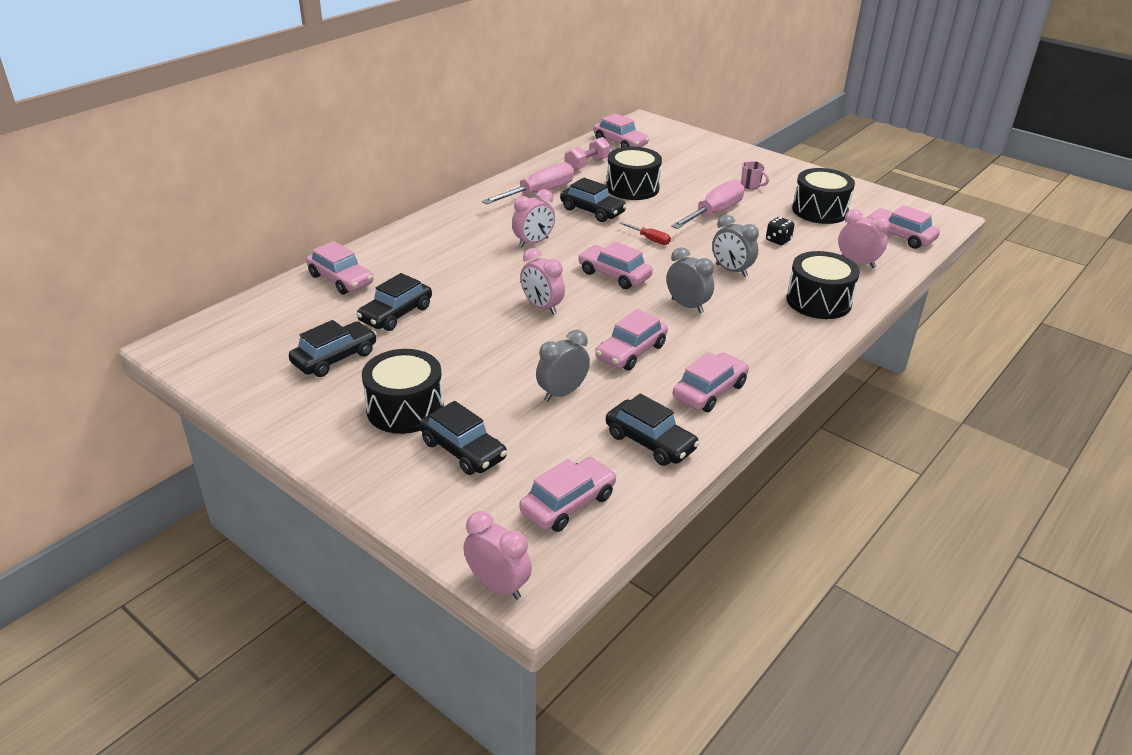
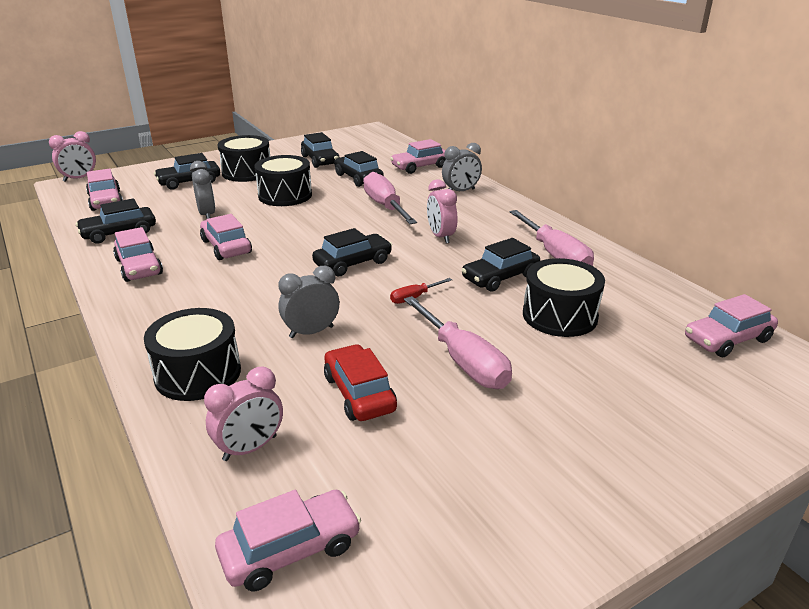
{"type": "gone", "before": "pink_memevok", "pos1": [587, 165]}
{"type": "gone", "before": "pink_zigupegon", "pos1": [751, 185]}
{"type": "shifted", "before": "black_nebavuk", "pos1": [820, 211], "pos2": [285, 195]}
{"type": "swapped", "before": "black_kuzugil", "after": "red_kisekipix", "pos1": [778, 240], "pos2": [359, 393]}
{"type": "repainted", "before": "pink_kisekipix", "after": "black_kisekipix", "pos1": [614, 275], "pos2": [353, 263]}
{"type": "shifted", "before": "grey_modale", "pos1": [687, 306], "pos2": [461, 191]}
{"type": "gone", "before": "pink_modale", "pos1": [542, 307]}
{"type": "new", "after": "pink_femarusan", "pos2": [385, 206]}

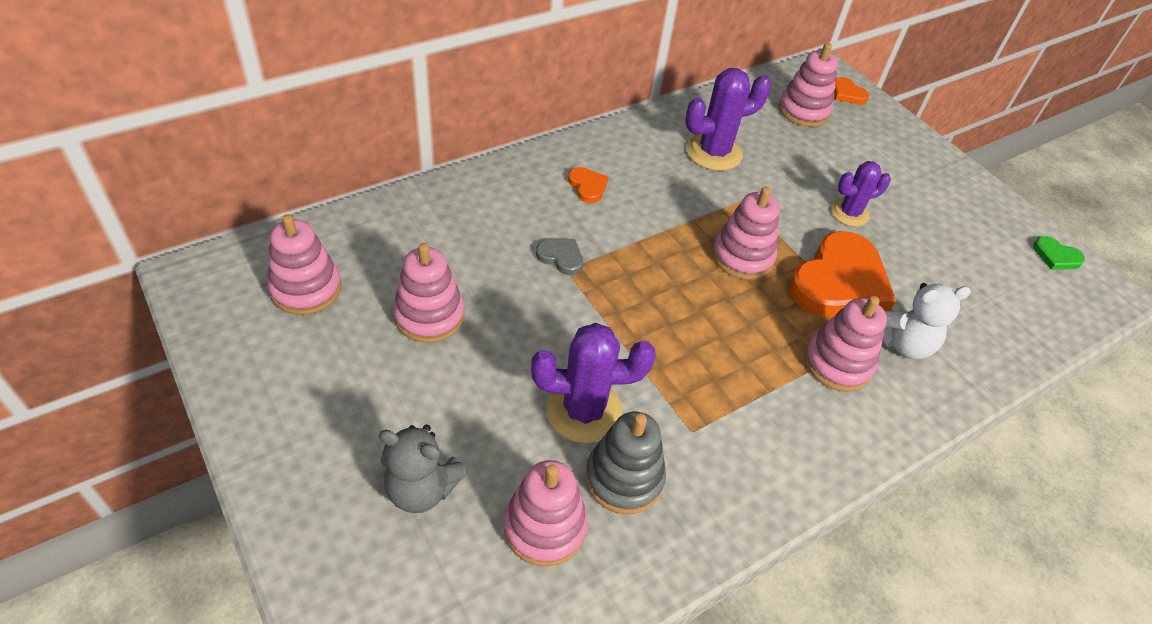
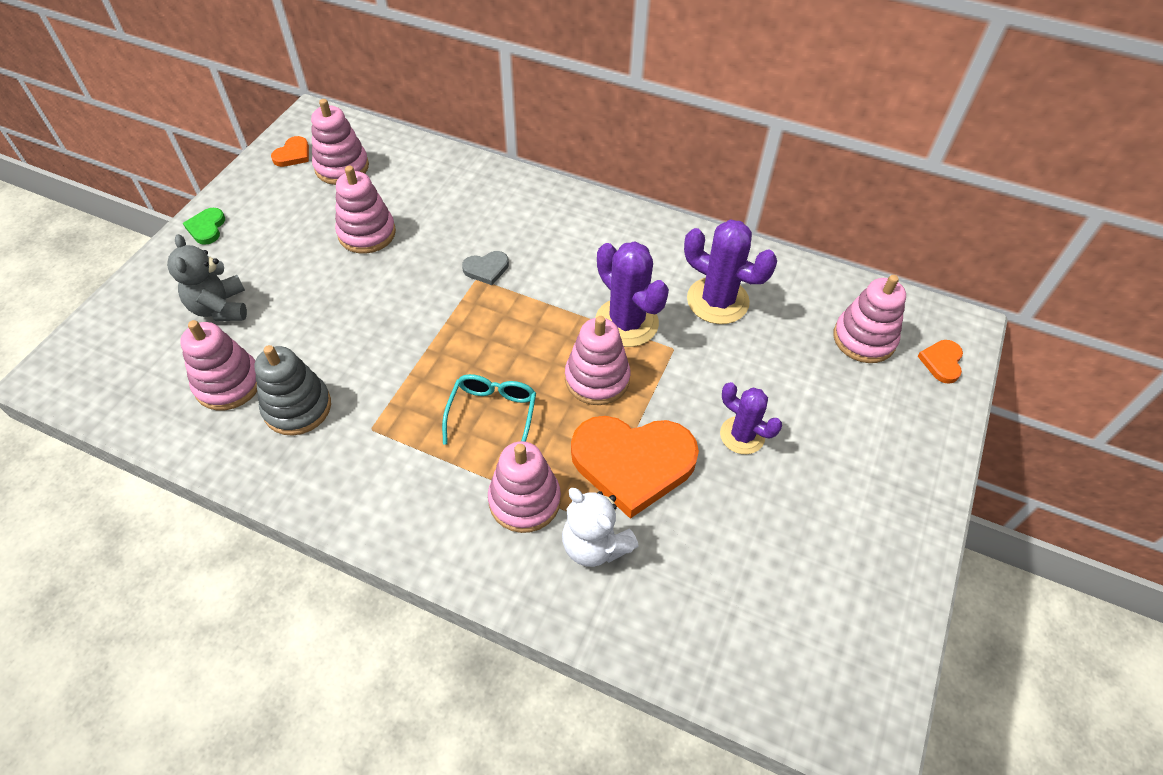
{"type": "shifted", "before": "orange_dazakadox", "pos1": [587, 186], "pos2": [293, 154]}
{"type": "shifted", "before": "green_dazakadox", "pos1": [1056, 256], "pos2": [207, 228]}
{"type": "rotated", "before": "grey_dazakadox", "pos1": [561, 257], "pos2": [486, 269], "turn": 75}
{"type": "shifted", "before": "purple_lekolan", "pos1": [584, 410], "pos2": [626, 322]}
{"type": "new", "after": "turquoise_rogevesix", "pos2": [492, 414]}

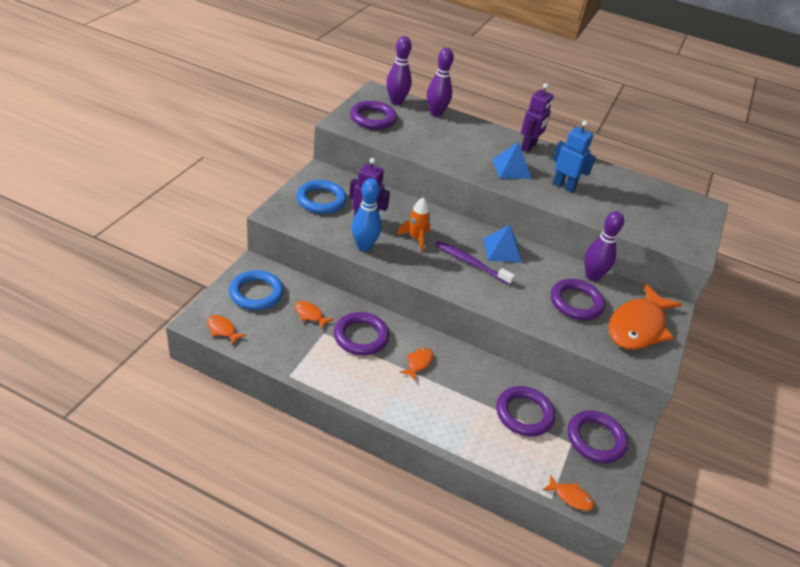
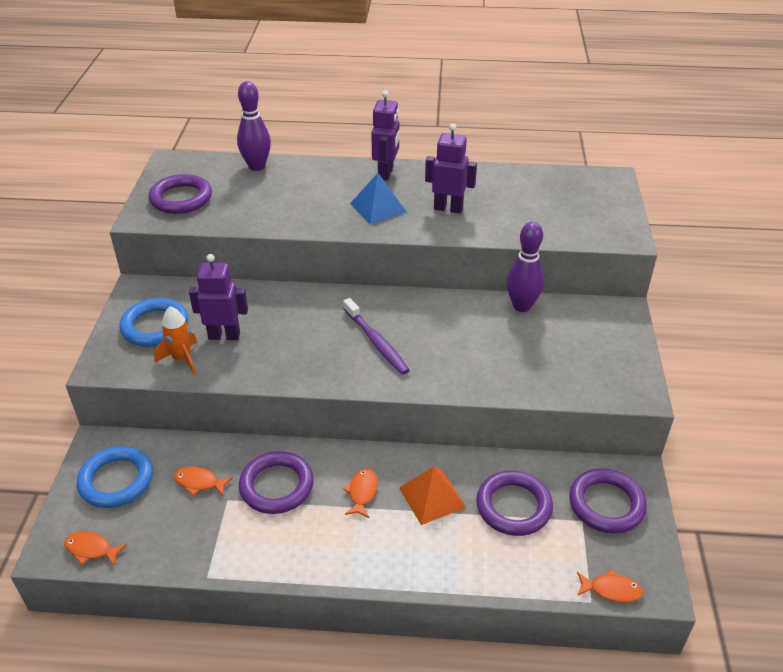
{"type": "gone", "before": "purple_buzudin", "pos1": [396, 102]}
{"type": "repainted", "before": "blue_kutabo", "after": "purple_kutabo", "pos1": [564, 186], "pos2": [448, 208]}
{"type": "gone", "before": "blue_buzudin", "pos1": [364, 246]}
{"type": "shifted", "before": "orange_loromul", "pos1": [416, 238], "pos2": [182, 359]}
{"type": "gone", "before": "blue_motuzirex", "pos1": [502, 250]}
{"type": "rotated", "before": "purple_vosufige", "pos1": [471, 263], "pos2": [376, 342], "turn": -135}
{"type": "gone", "before": "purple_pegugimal", "pos1": [576, 302]}
{"type": "gone", "before": "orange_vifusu", "pos1": [638, 326]}
{"type": "new", "after": "orange_motuzirex", "pos2": [432, 497]}

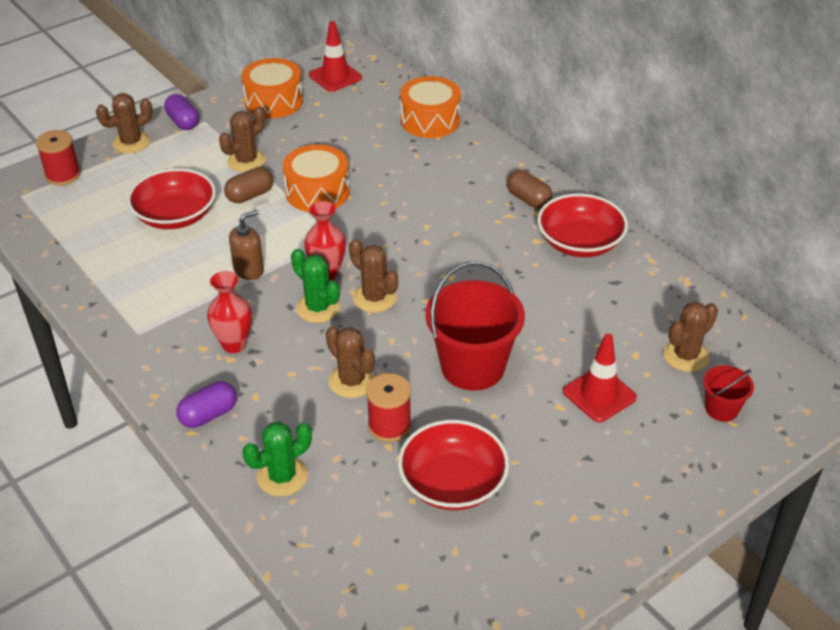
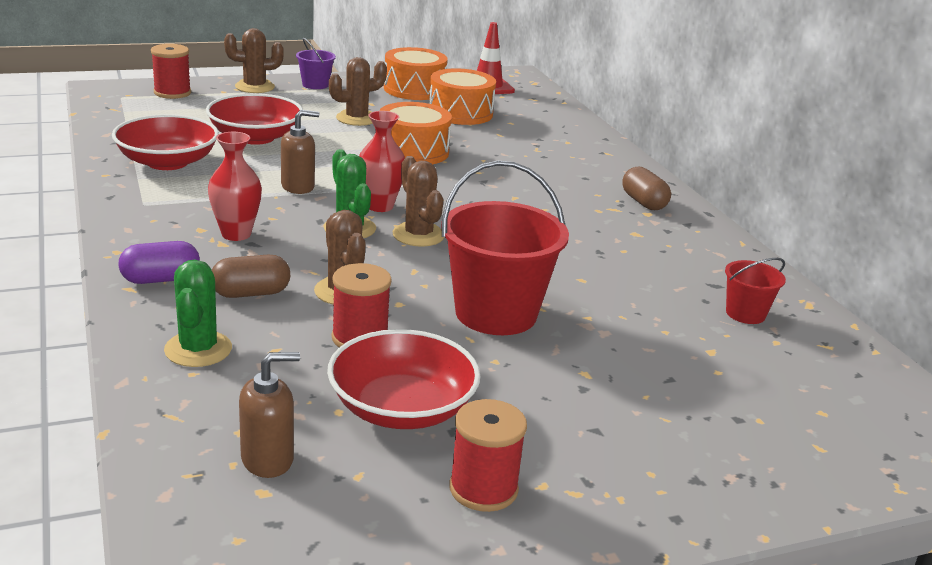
{"type": "shifted", "before": "orange_nebavuk", "pos1": [430, 120], "pos2": [460, 113]}
{"type": "swapped", "before": "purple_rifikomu", "after": "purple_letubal", "pos1": [183, 122], "pos2": [315, 85]}
{"type": "shifted", "before": "brown_rifikomu", "pos1": [250, 195], "pos2": [251, 293]}
{"type": "shifted", "before": "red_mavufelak", "pos1": [580, 242], "pos2": [167, 162]}
{"type": "gone", "before": "brown_lekolan", "pos1": [686, 356]}
{"type": "gone", "before": "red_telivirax", "pos1": [599, 394]}
{"type": "shifted", "before": "red_letubal", "pos1": [721, 409], "pos2": [745, 314]}
{"type": "rotated", "before": "green_lekolan", "pos1": [282, 477], "pos2": [198, 349], "turn": -75}
{"type": "new", "after": "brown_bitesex", "pos2": [268, 459]}
{"type": "new", "after": "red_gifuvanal", "pos2": [483, 489]}

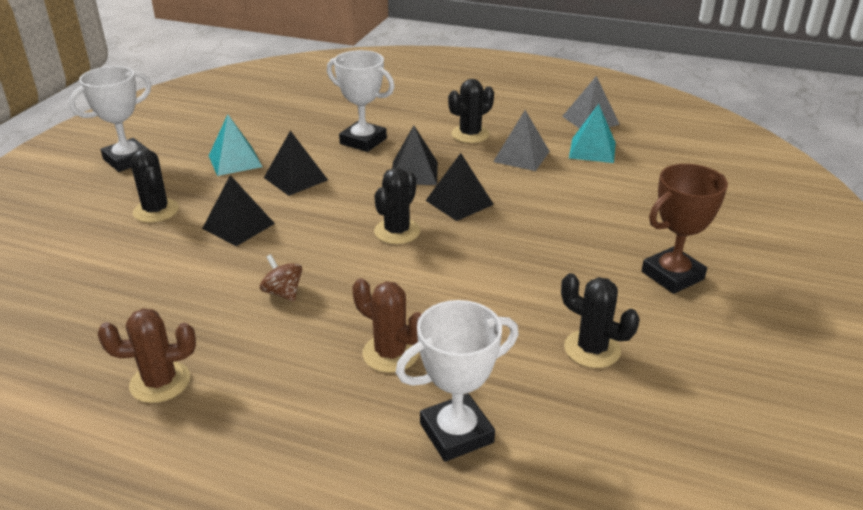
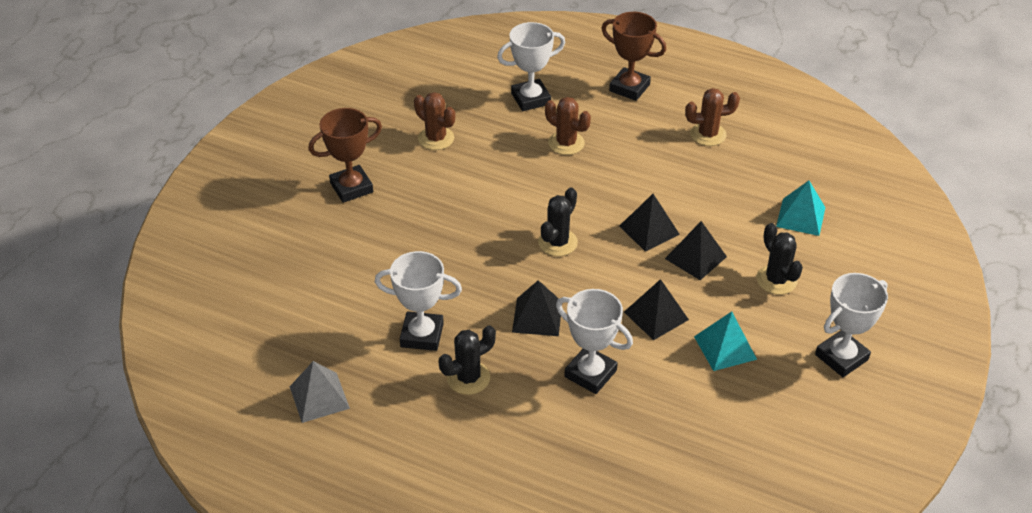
{"type": "shifted", "before": "turquoise_motuzirex", "pos1": [592, 150], "pos2": [800, 216]}
{"type": "swapped", "before": "grey_motuzirex", "after": "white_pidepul", "pos1": [521, 156], "pos2": [422, 335]}
{"type": "shifted", "before": "black_motuzirex", "pos1": [459, 202], "pos2": [649, 230]}
{"type": "gone", "before": "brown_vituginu", "pos1": [283, 293]}
{"type": "repainted", "before": "black_lekolan", "after": "brown_lekolan", "pos1": [592, 349], "pos2": [436, 138]}
{"type": "new", "after": "brown_pidepul", "pos2": [629, 88]}

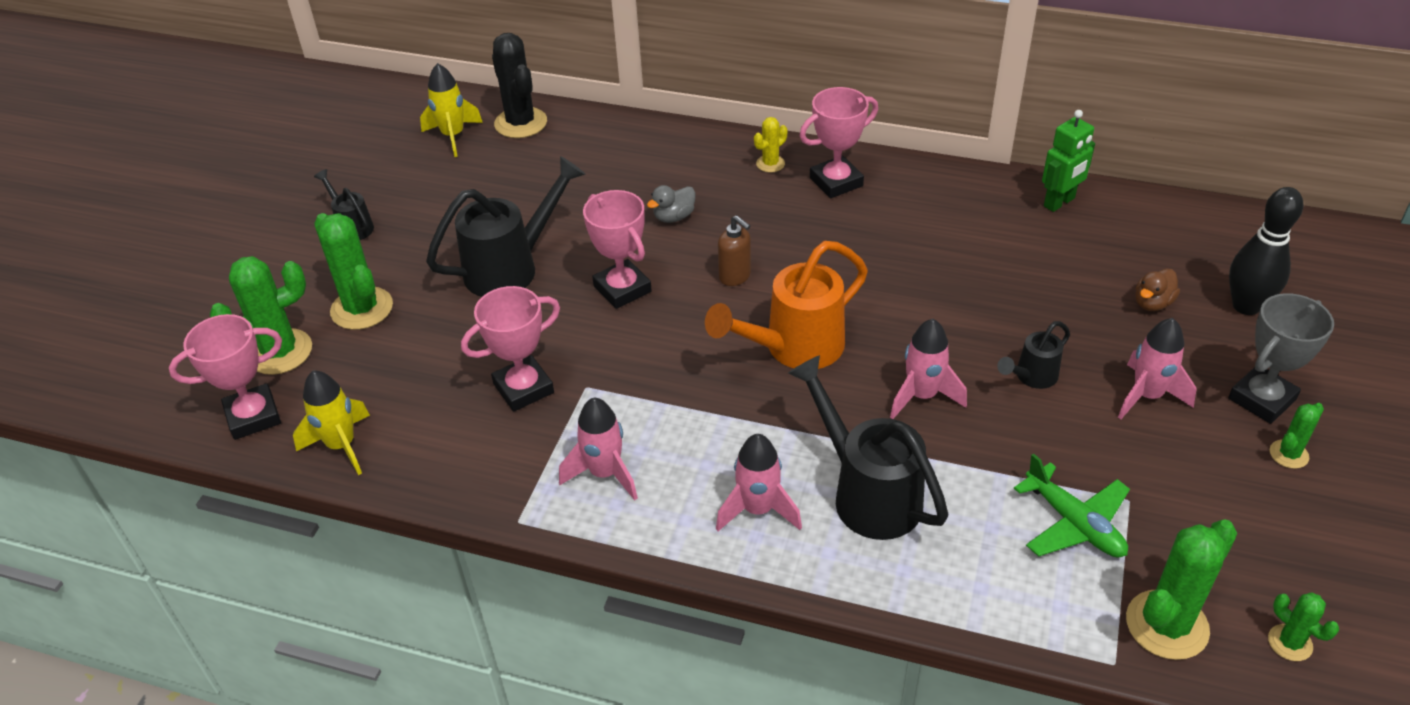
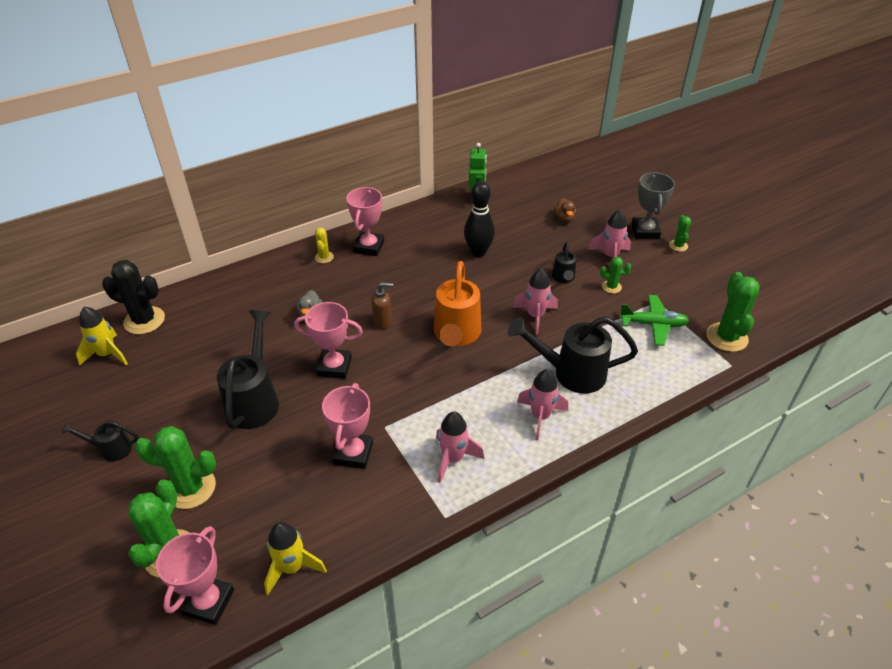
{"type": "shifted", "before": "black_buzudin", "pos1": [1246, 306], "pos2": [478, 252]}
{"type": "shifted", "before": "green_lekolan", "pos1": [1290, 643], "pos2": [611, 287]}

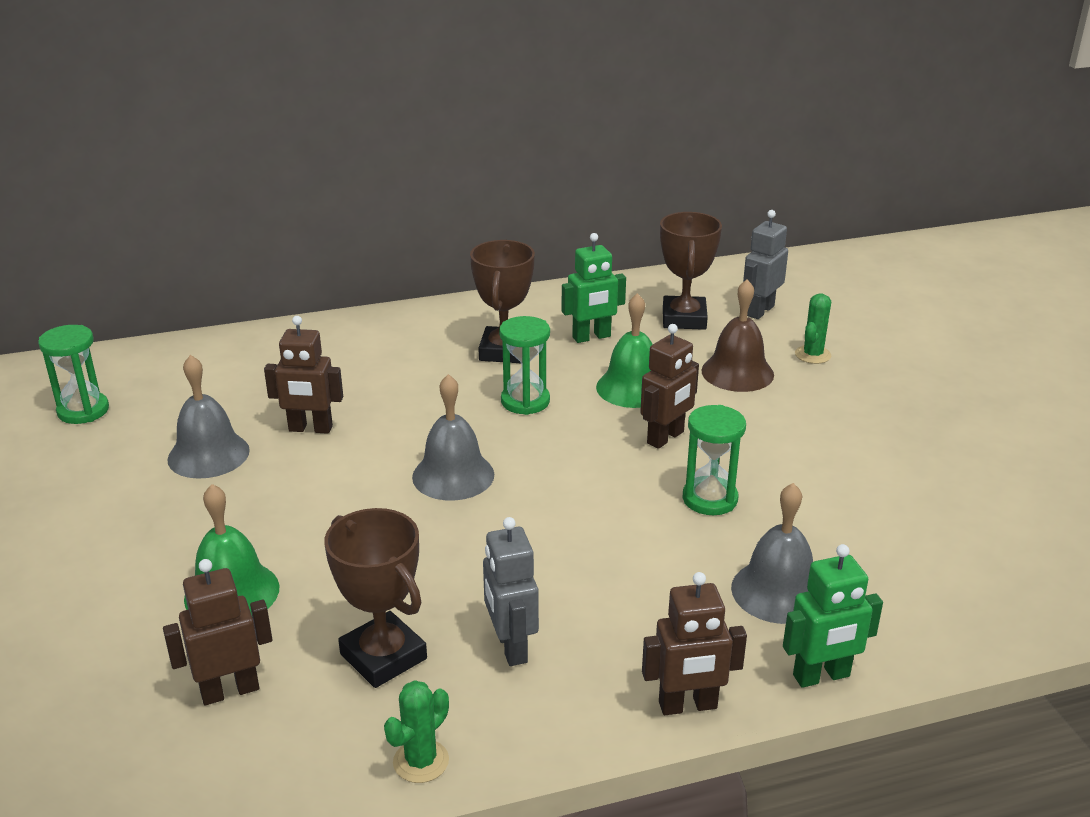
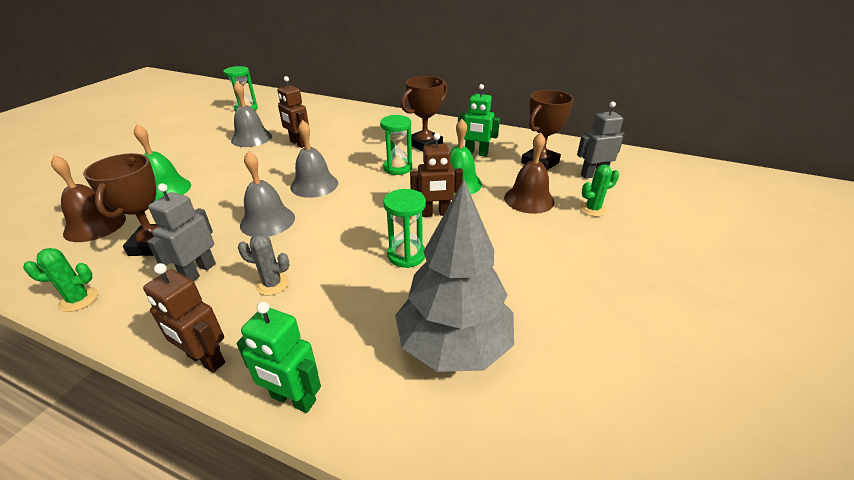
{"type": "shifted", "before": "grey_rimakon", "pos1": [778, 591], "pos2": [267, 221]}
{"type": "swapped", "before": "brown_kutabo", "after": "brown_rimakon", "pos1": [230, 691], "pos2": [95, 225]}
{"type": "new", "after": "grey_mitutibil", "pos2": [454, 345]}
{"type": "new", "after": "grey_lekolan", "pos2": [272, 284]}

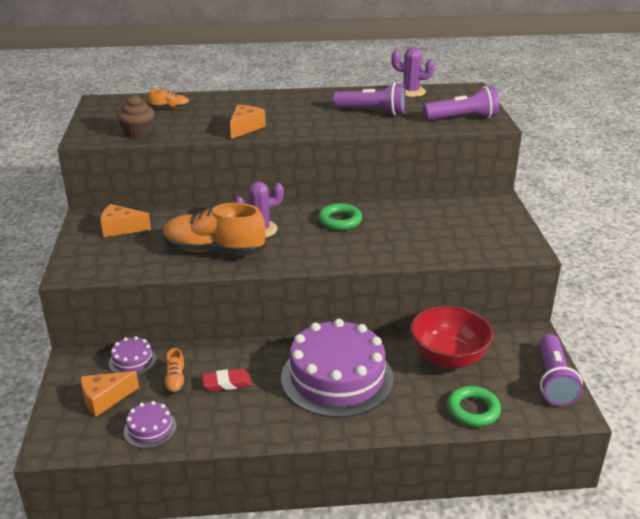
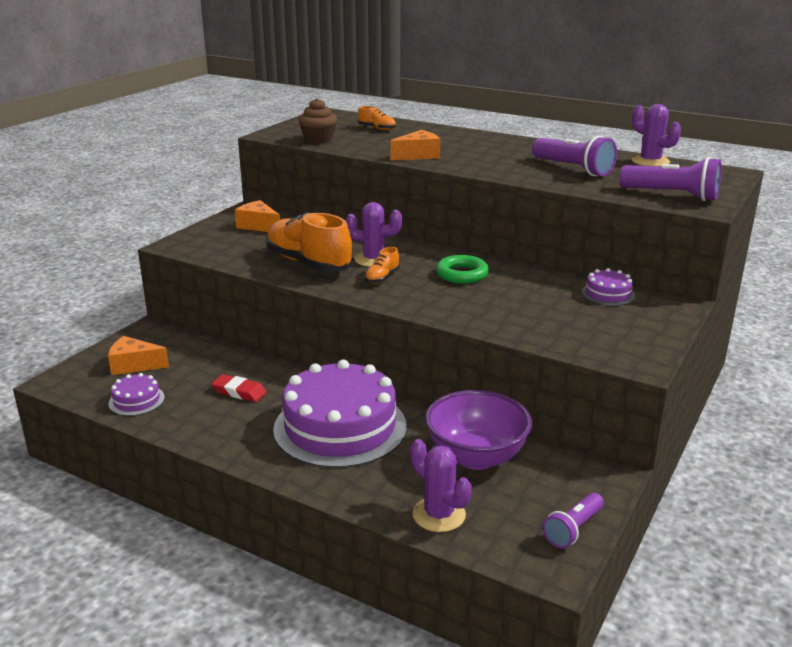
{"type": "repainted", "before": "red_mavufelak", "after": "purple_mavufelak", "pos1": [448, 358], "pos2": [476, 457]}
{"type": "scaled", "before": "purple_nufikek", "pos1": [553, 381], "pos2": [573, 529], "scale": 0.64}
{"type": "shifted", "before": "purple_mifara", "pos1": [132, 361], "pos2": [608, 294]}
{"type": "shifted", "before": "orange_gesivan", "pos1": [175, 381], "pos2": [382, 277]}
{"type": "swapped", "before": "green_pegugimal", "after": "purple_lekolan", "pos1": [473, 410], "pos2": [439, 515]}

